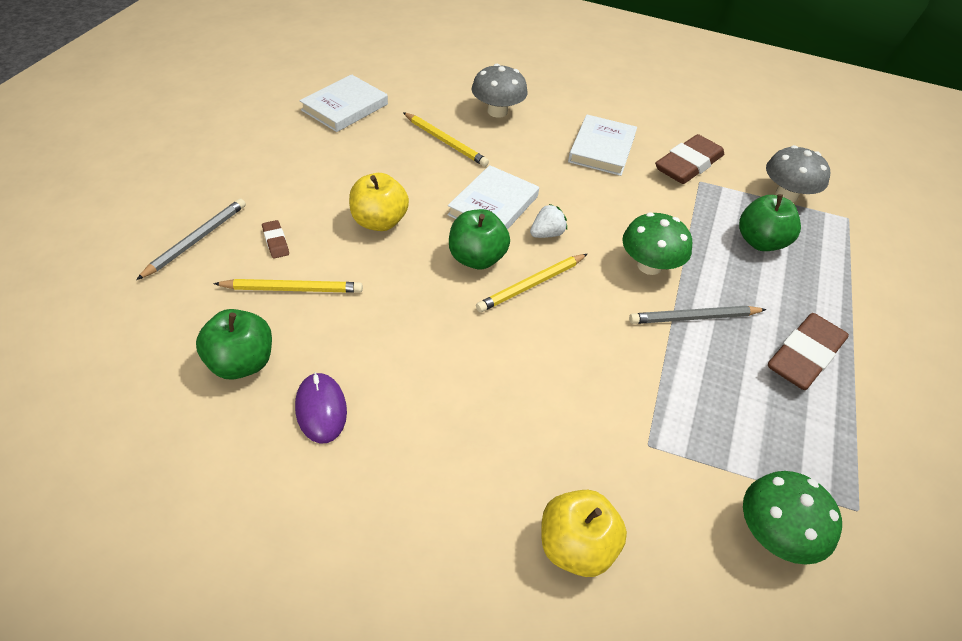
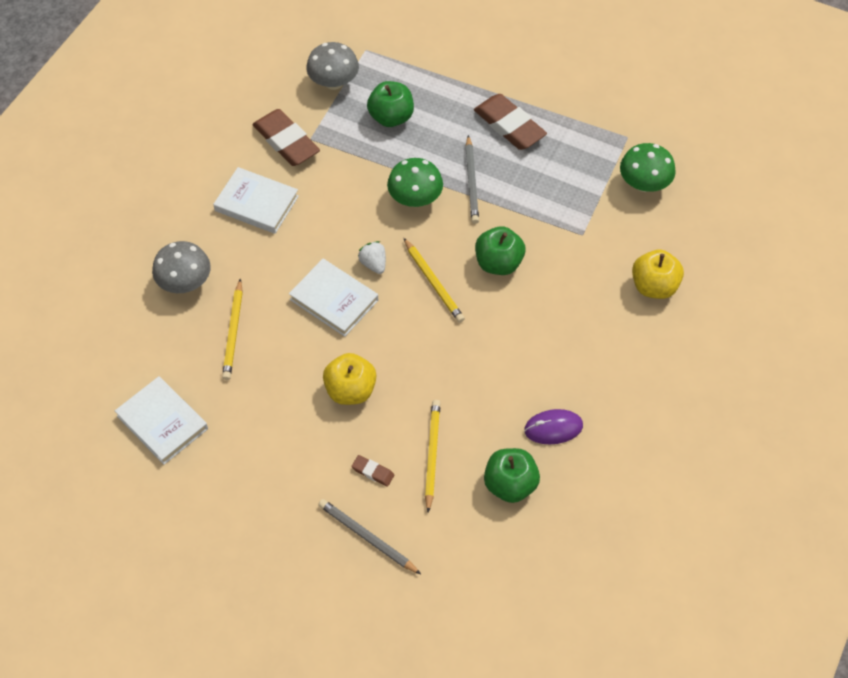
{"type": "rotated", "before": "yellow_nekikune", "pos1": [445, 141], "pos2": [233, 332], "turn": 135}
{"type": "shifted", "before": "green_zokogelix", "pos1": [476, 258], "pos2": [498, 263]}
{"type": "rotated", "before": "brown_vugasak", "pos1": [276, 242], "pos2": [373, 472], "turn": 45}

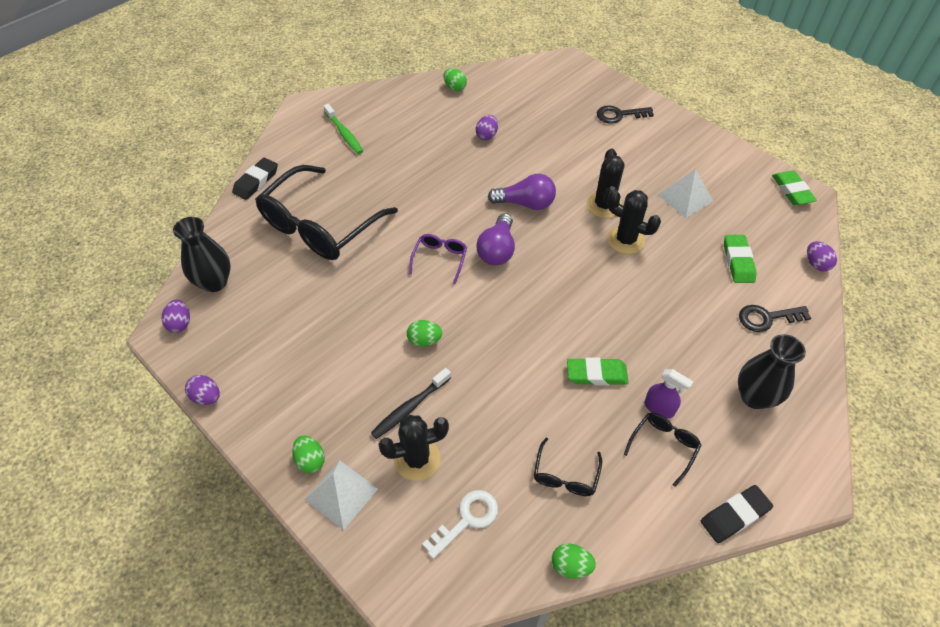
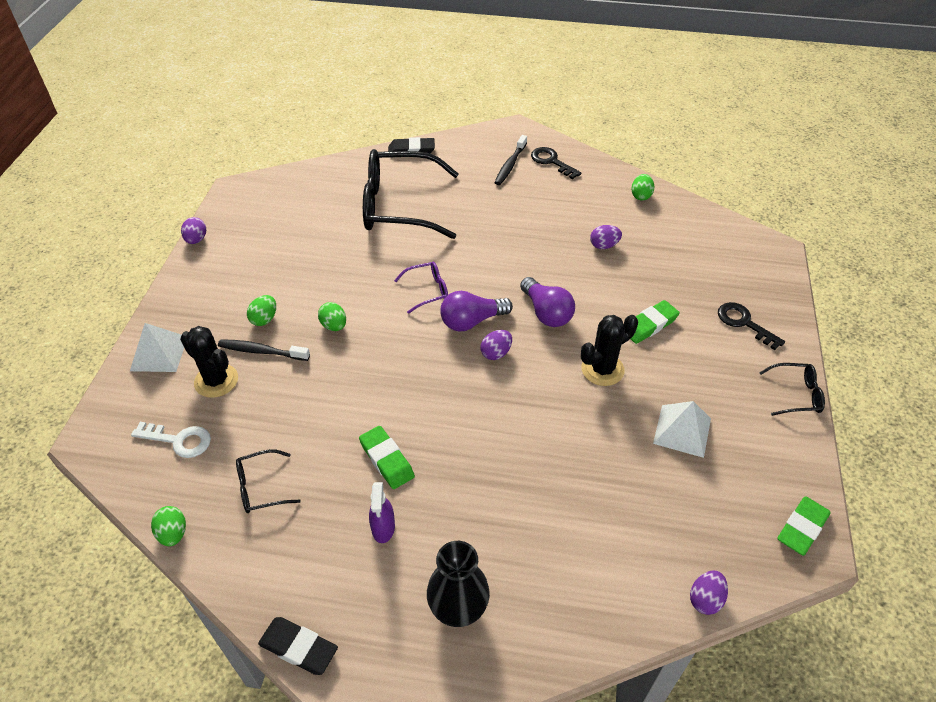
{"type": "repainted", "before": "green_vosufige", "after": "black_vosufige", "pos1": [344, 134], "pos2": [510, 165]}
{"type": "gone", "before": "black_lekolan", "pos1": [625, 240]}
{"type": "gone", "before": "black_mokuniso", "pos1": [214, 282]}
{"type": "shifted", "before": "green_vugasak", "pos1": [738, 261], "pos2": [649, 325]}
{"type": "shifted", "before": "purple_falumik", "pos1": [180, 323], "pos2": [496, 353]}
{"type": "shifted", "before": "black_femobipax", "pos1": [767, 318], "pos2": [551, 161]}
{"type": "shifted", "before": "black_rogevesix", "pos1": [663, 446], "pos2": [795, 394]}
{"type": "shifted", "before": "green_falumik", "pos1": [310, 460], "pos2": [264, 319]}

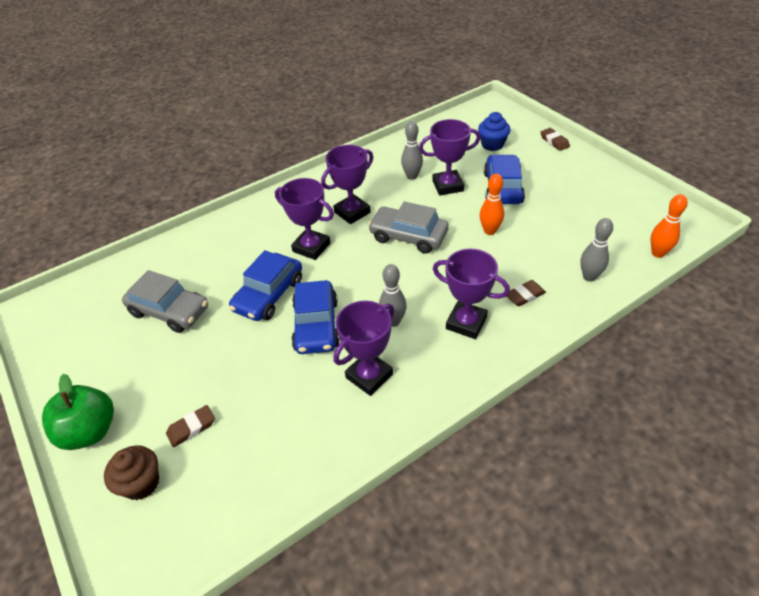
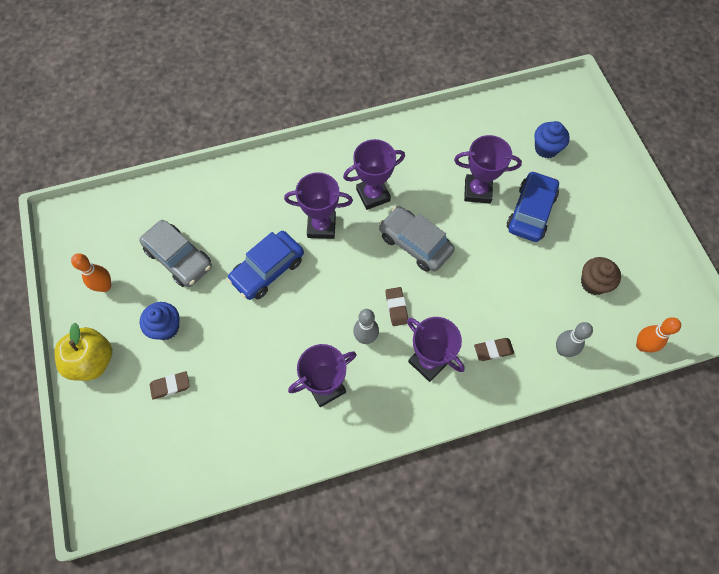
{"type": "gone", "before": "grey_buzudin", "pos1": [412, 176]}
{"type": "shifted", "before": "brown_vugasak", "pos1": [554, 141], "pos2": [396, 307]}
{"type": "shifted", "before": "orange_buzudin", "pos1": [489, 231], "pos2": [105, 286]}
{"type": "rotated", "before": "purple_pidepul", "pos1": [311, 247], "pos2": [321, 226], "turn": -45}
{"type": "gone", "before": "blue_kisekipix", "pos1": [316, 325]}
{"type": "repainted", "before": "green_zokogelix", "after": "yellow_zokogelix", "pos1": [90, 431], "pos2": [92, 361]}
{"type": "shifted", "before": "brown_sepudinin", "pos1": [141, 483], "pos2": [593, 283]}
{"type": "new", "after": "blue_sepudinin", "pos2": [166, 327]}

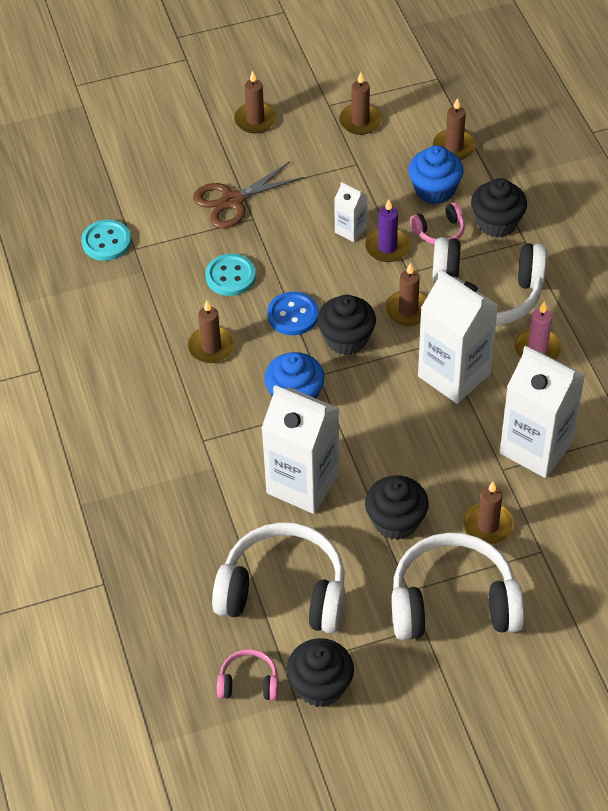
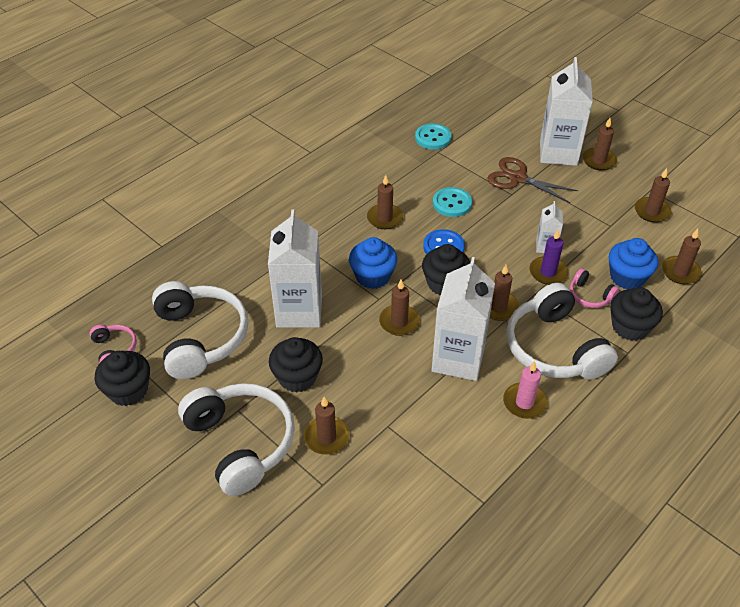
{"type": "shifted", "before": "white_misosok", "pos1": [536, 448], "pos2": [558, 153]}
{"type": "new", "after": "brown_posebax", "pos2": [399, 322]}

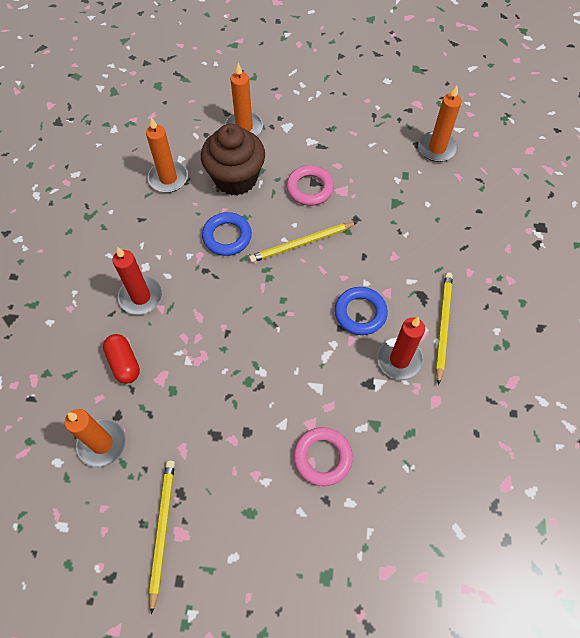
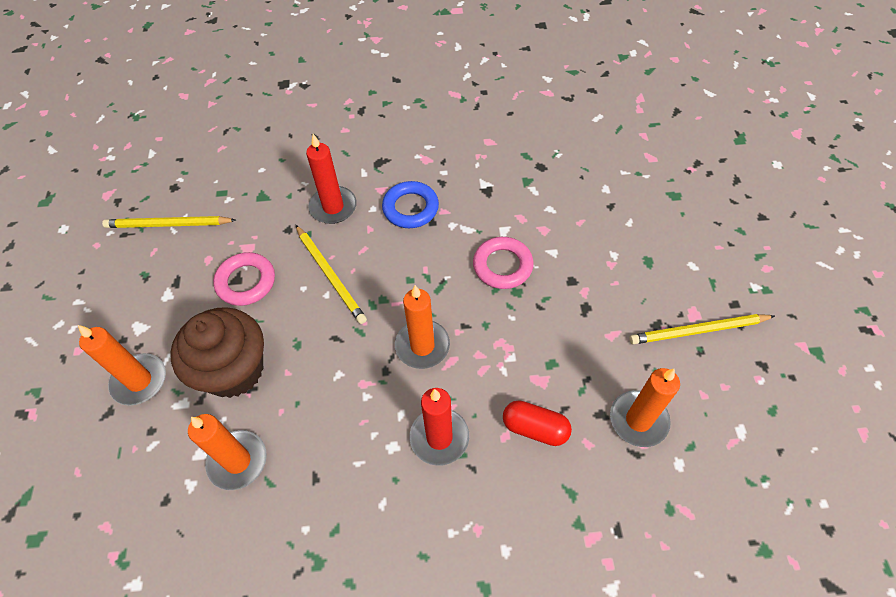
{"type": "shifted", "before": "orange_posebax", "pos1": [437, 148], "pos2": [422, 346]}
{"type": "gone", "before": "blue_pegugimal", "pos1": [227, 236]}
{"type": "shifted", "before": "yellow_nekikune", "pos1": [443, 325], "pos2": [168, 224]}
{"type": "shifted", "before": "red_posebax", "pos1": [399, 359], "pos2": [333, 207]}
{"type": "rotated", "before": "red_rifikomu", "pos1": [124, 363], "pos2": [535, 428], "turn": 60}
{"type": "shifted", "before": "pink_pegugimal", "pos1": [322, 457], "pos2": [502, 266]}

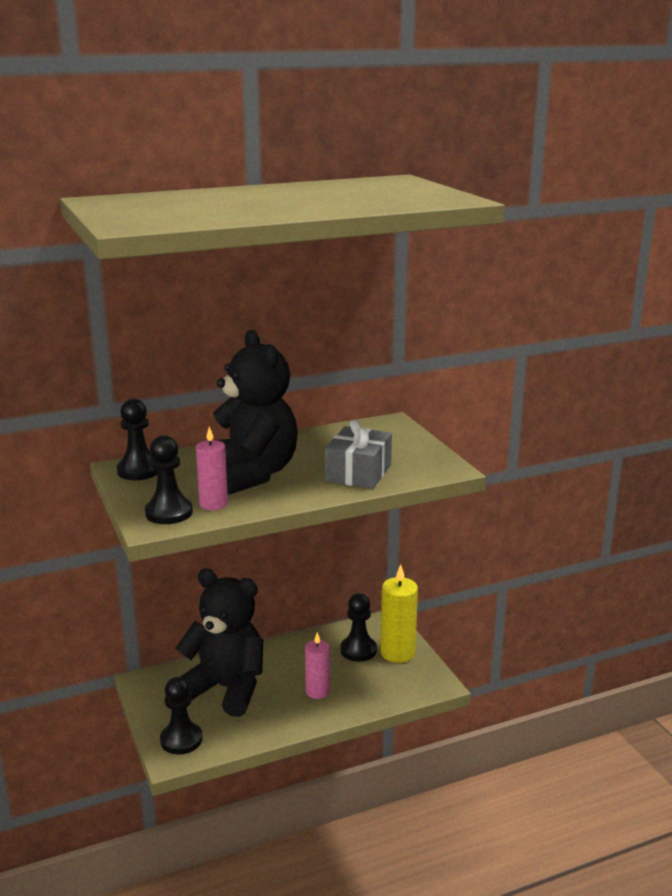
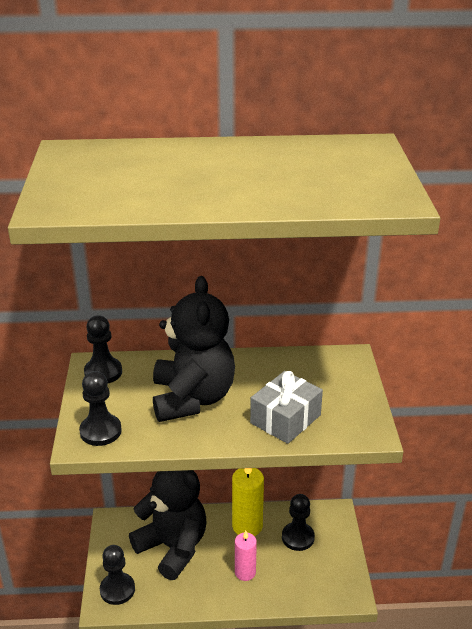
{"type": "gone", "before": "pink_posebax", "pos1": [213, 504]}
{"type": "shifted", "before": "yellow_posebax", "pos1": [397, 653], "pos2": [247, 526]}

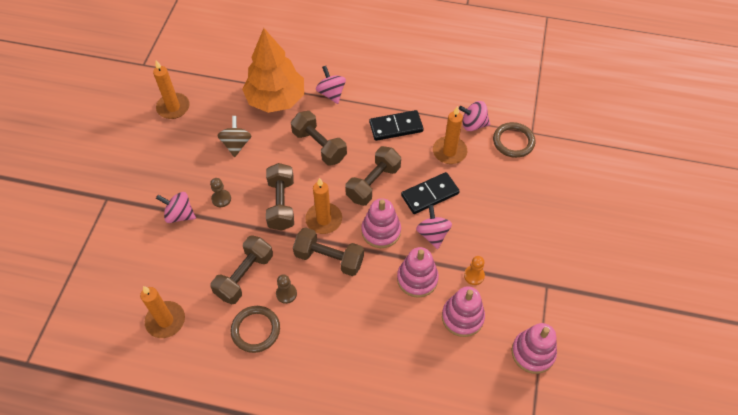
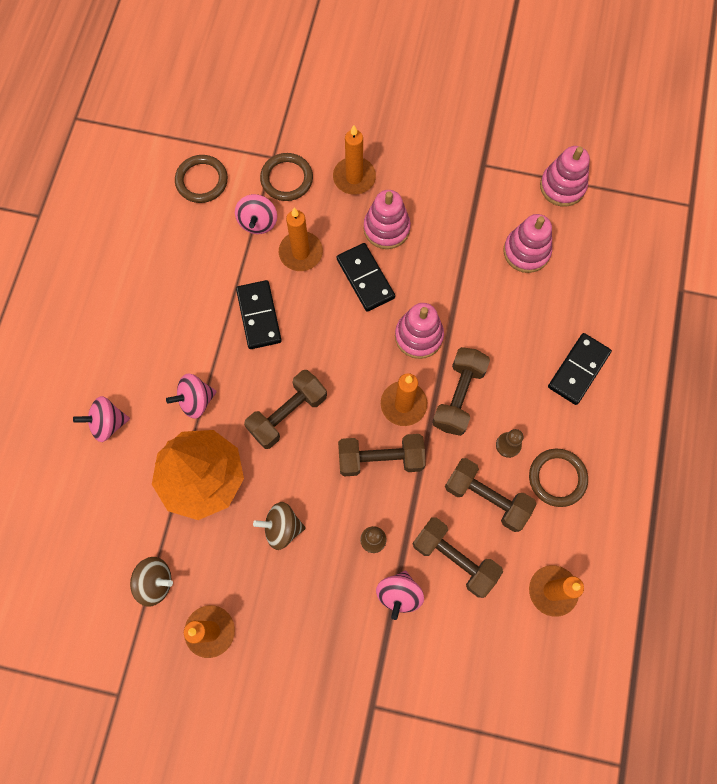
{"type": "shifted", "before": "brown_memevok", "pos1": [373, 183], "pos2": [454, 558]}
{"type": "shifted", "before": "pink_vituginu", "pos1": [432, 234], "pos2": [108, 423]}
{"type": "shifted", "before": "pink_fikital", "pos1": [417, 279], "pos2": [386, 228]}
{"type": "gone", "before": "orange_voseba", "pos1": [474, 275]}
{"type": "new", "after": "orange_posebax", "pos2": [354, 177]}
{"type": "new", "after": "brown_pegugimal", "pos2": [202, 181]}
{"type": "new", "after": "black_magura", "pos2": [578, 370]}
{"type": "new", "after": "brown_vituginu", "pos2": [155, 582]}

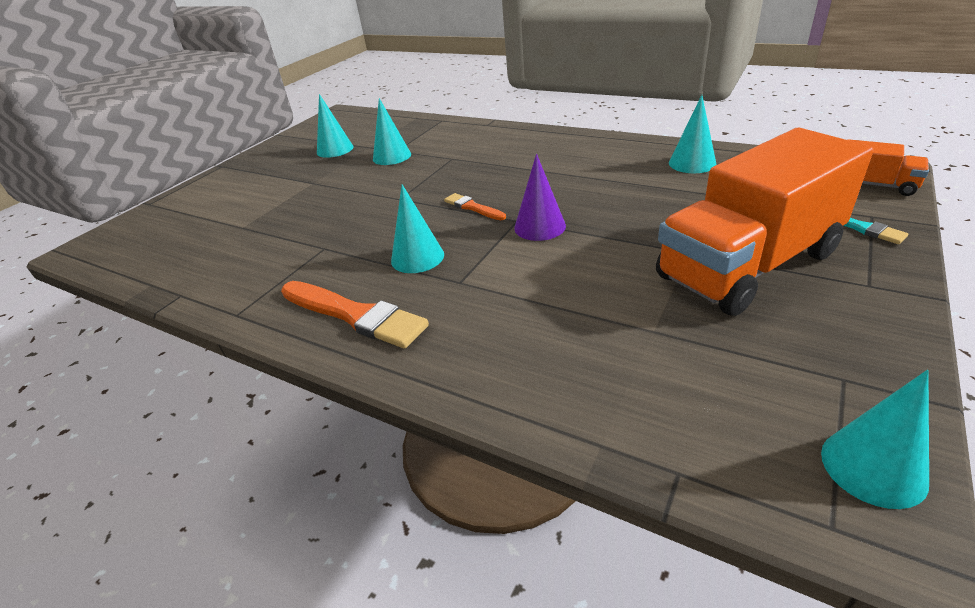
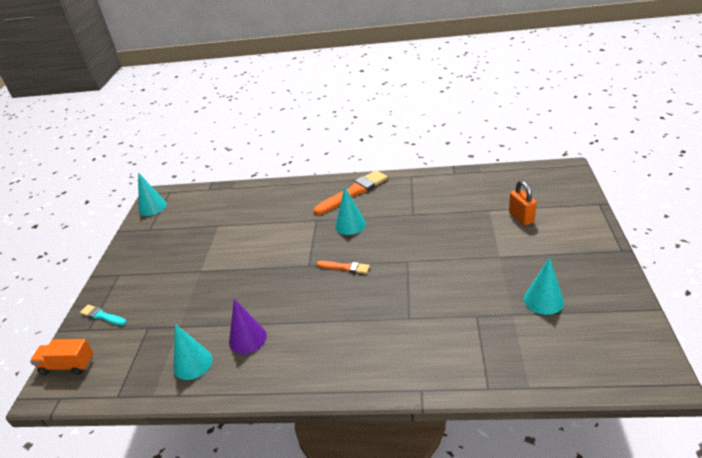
{"type": "gone", "before": "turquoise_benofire", "pos1": [392, 156]}
{"type": "gone", "before": "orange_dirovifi", "pos1": [748, 265]}
{"type": "shifted", "before": "purple_benofire", "pos1": [539, 227], "pos2": [247, 338]}
{"type": "rotated", "before": "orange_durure", "pos1": [355, 315], "pos2": [353, 192], "turn": 135}
{"type": "new", "after": "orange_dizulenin", "pos2": [521, 217]}

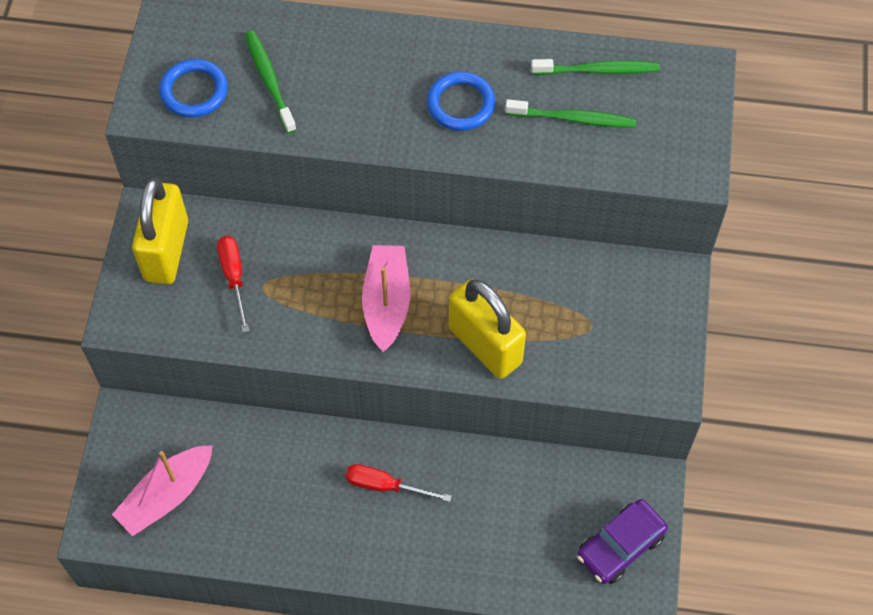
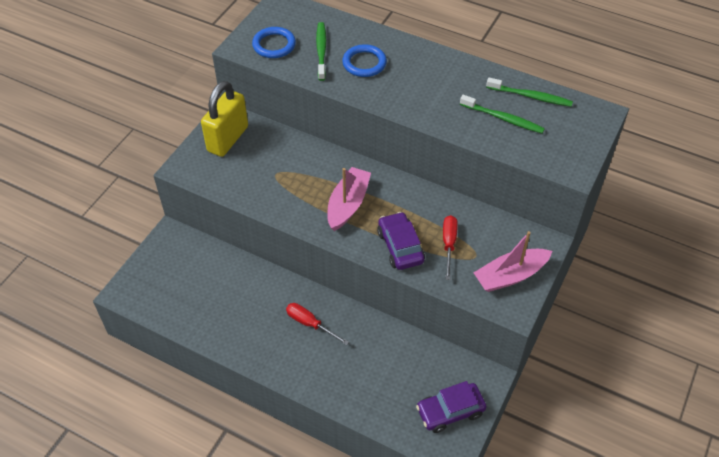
{"type": "shifted", "before": "blue_pegugimal", "pos1": [460, 104], "pos2": [364, 63]}
{"type": "shifted", "before": "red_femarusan", "pos1": [234, 277], "pos2": [449, 244]}
{"type": "swapped", "before": "yellow_dizulenin", "after": "purple_kisekipix", "pos1": [485, 345], "pos2": [400, 247]}
{"type": "shifted", "before": "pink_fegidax", "pos1": [167, 496], "pos2": [510, 276]}

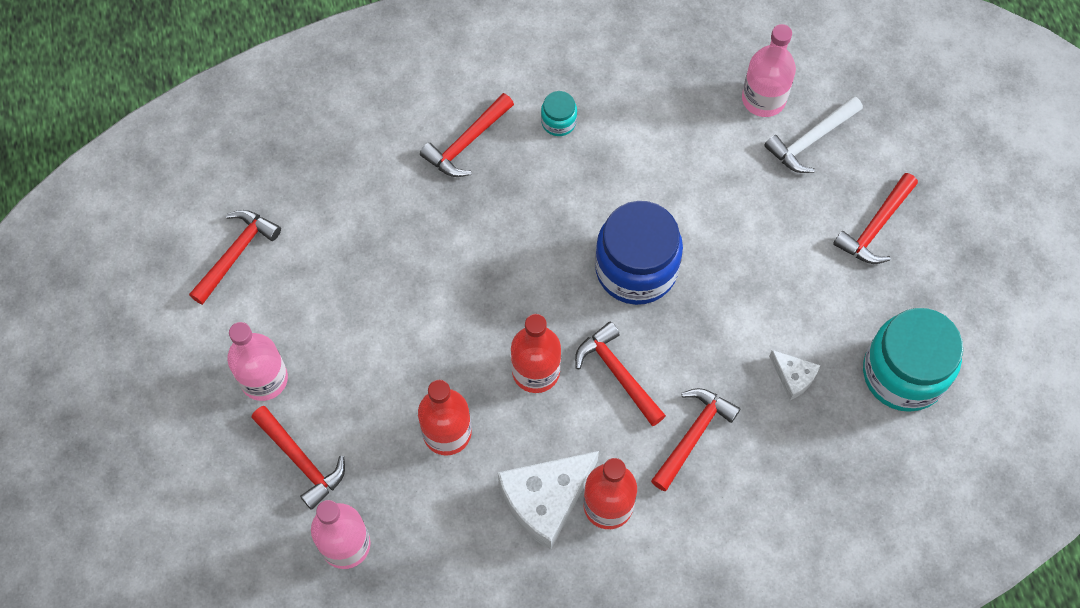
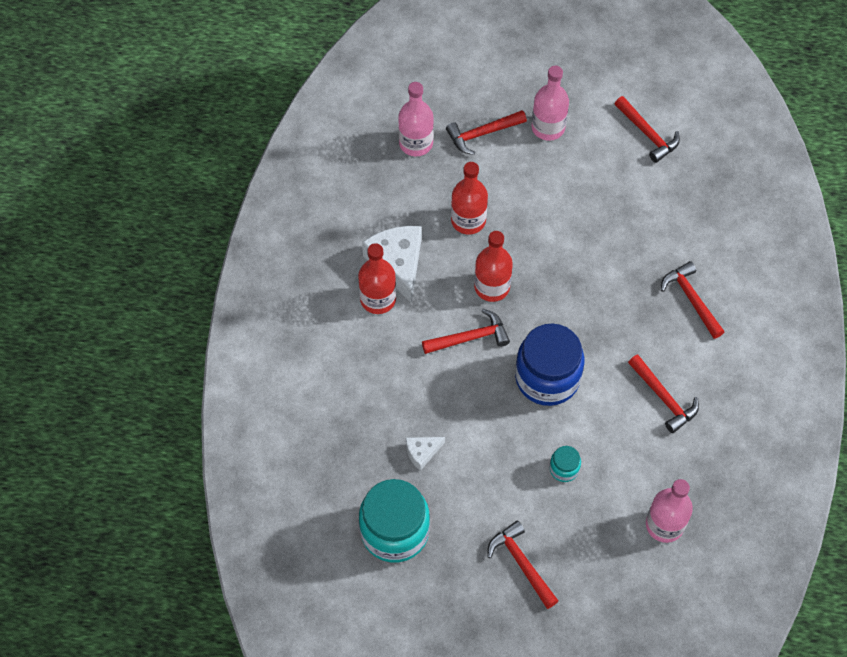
{"type": "shifted", "before": "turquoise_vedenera", "pos1": [558, 122], "pos2": [564, 469]}
{"type": "gone", "before": "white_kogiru", "pos1": [811, 140]}
{"type": "shifted", "before": "red_kogiru", "pos1": [693, 435], "pos2": [663, 398]}

